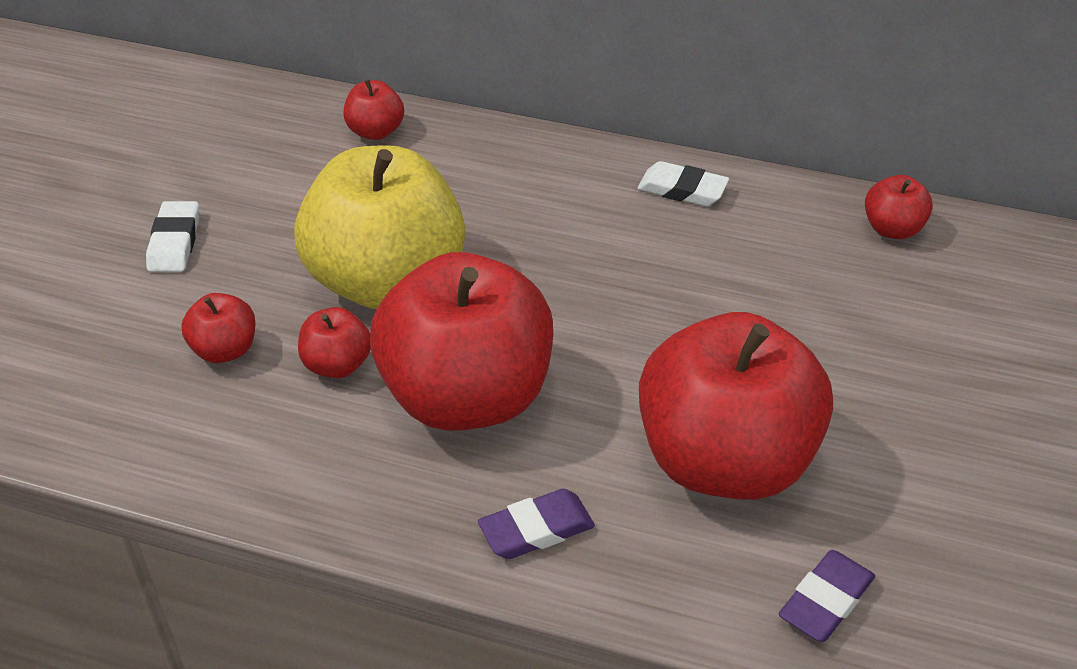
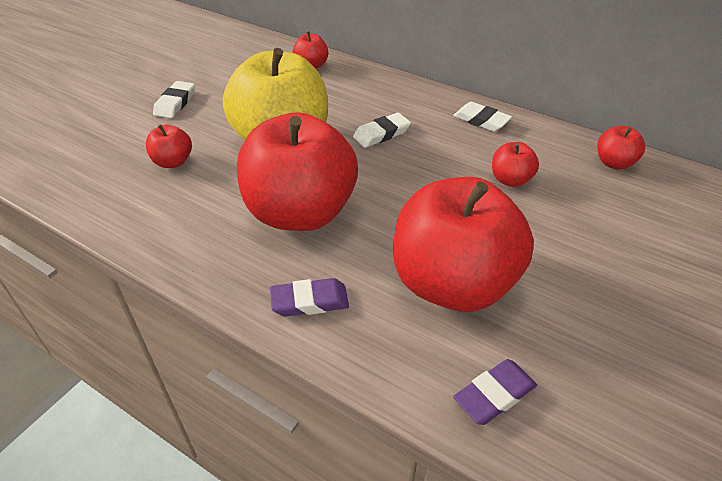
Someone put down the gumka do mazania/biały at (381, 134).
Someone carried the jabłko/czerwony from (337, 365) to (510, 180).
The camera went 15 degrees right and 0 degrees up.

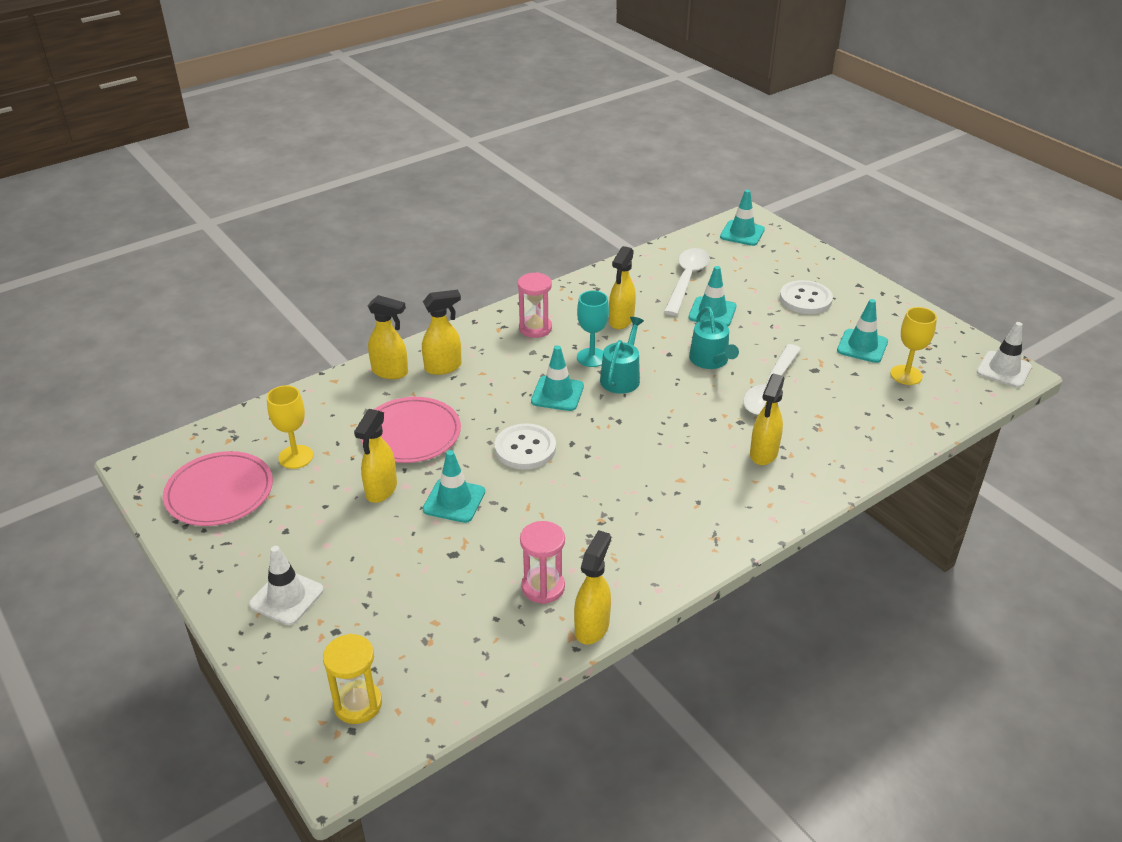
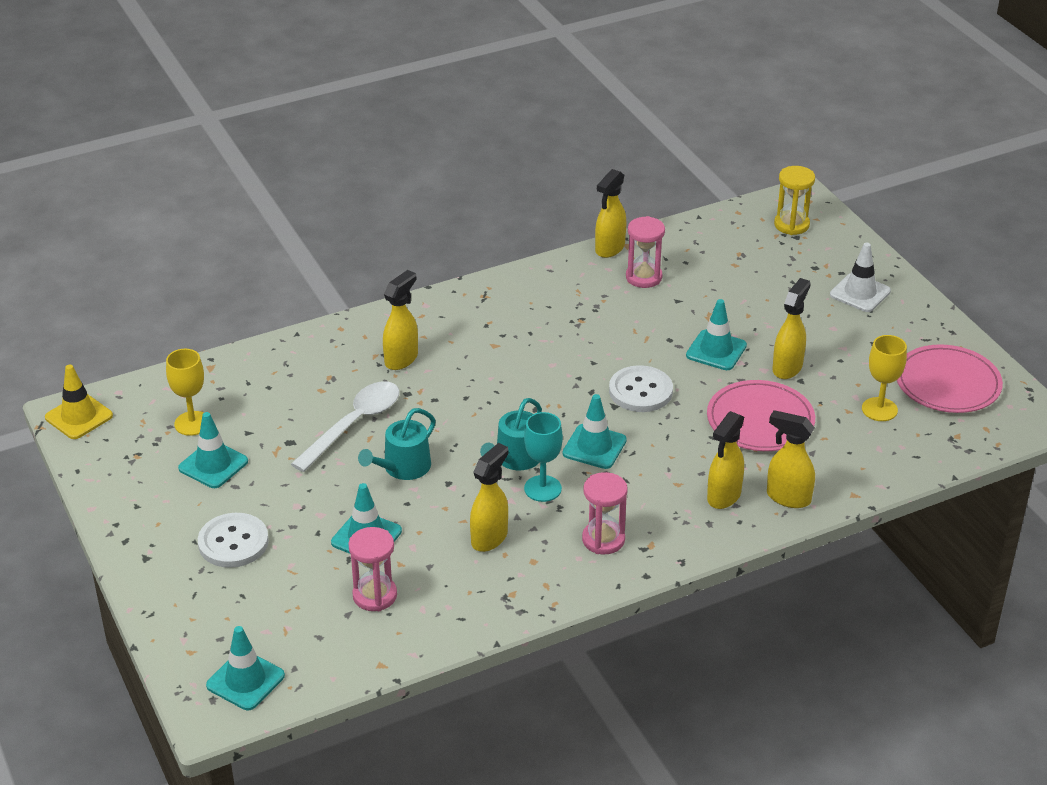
Someone repainted the pachołek/biały at (1003, 370), which became the pachołek/żółty at (79, 417).
Someone swapped the łyżka/biały at (686, 280) for the klepsydra/różowy at (375, 595).
Someone rotated the konewka/turkusowy at (710, 360) by 135 degrees counterclockwise.
Someone rotated the spryskiwacz/żółty at (443, 367) by 45 degrees counterclockwise.
The camera went 170 degrees left and 0 degrees up.

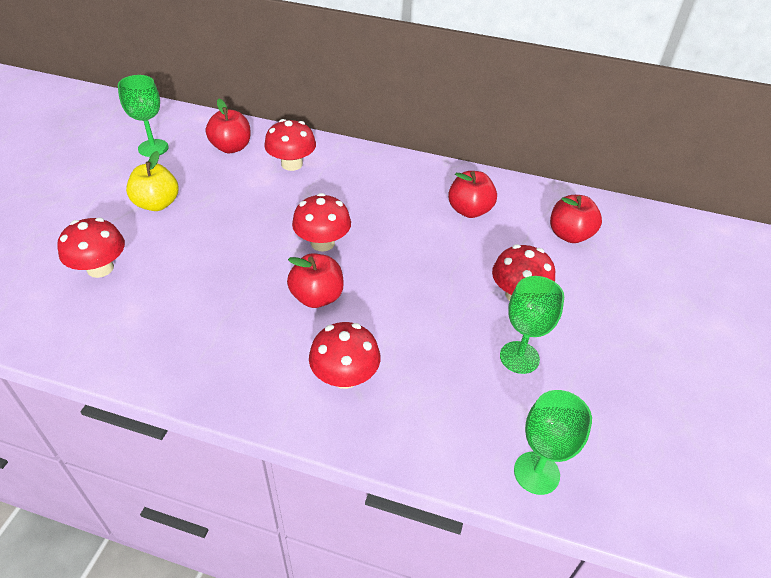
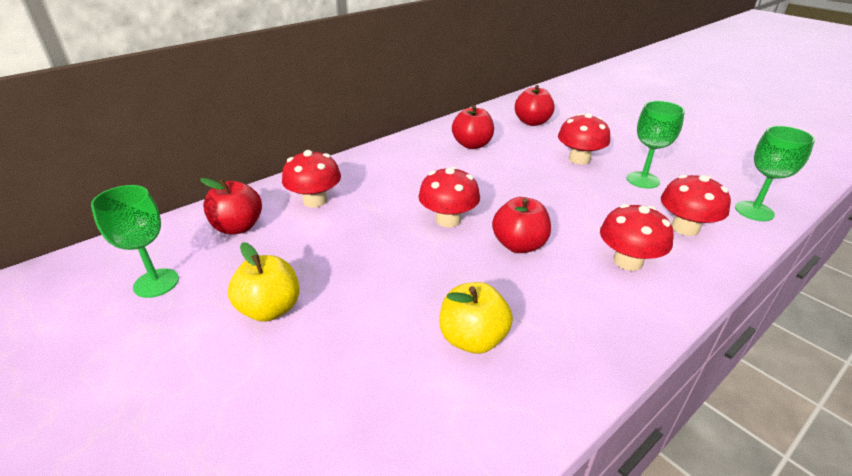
Someone put down the jabłko/żółty at (473, 339).
Someone carried the grzyb/czerwony from (100, 268) to (685, 228).
The camera went 55 degrees left and 10 degrees down.

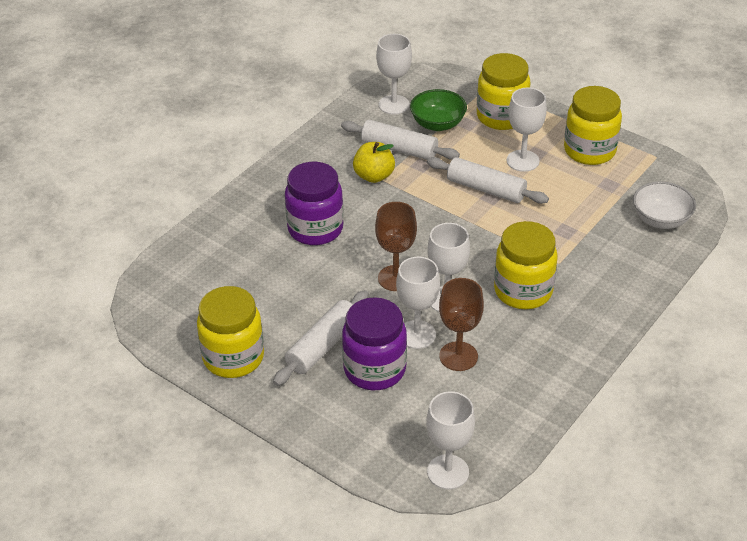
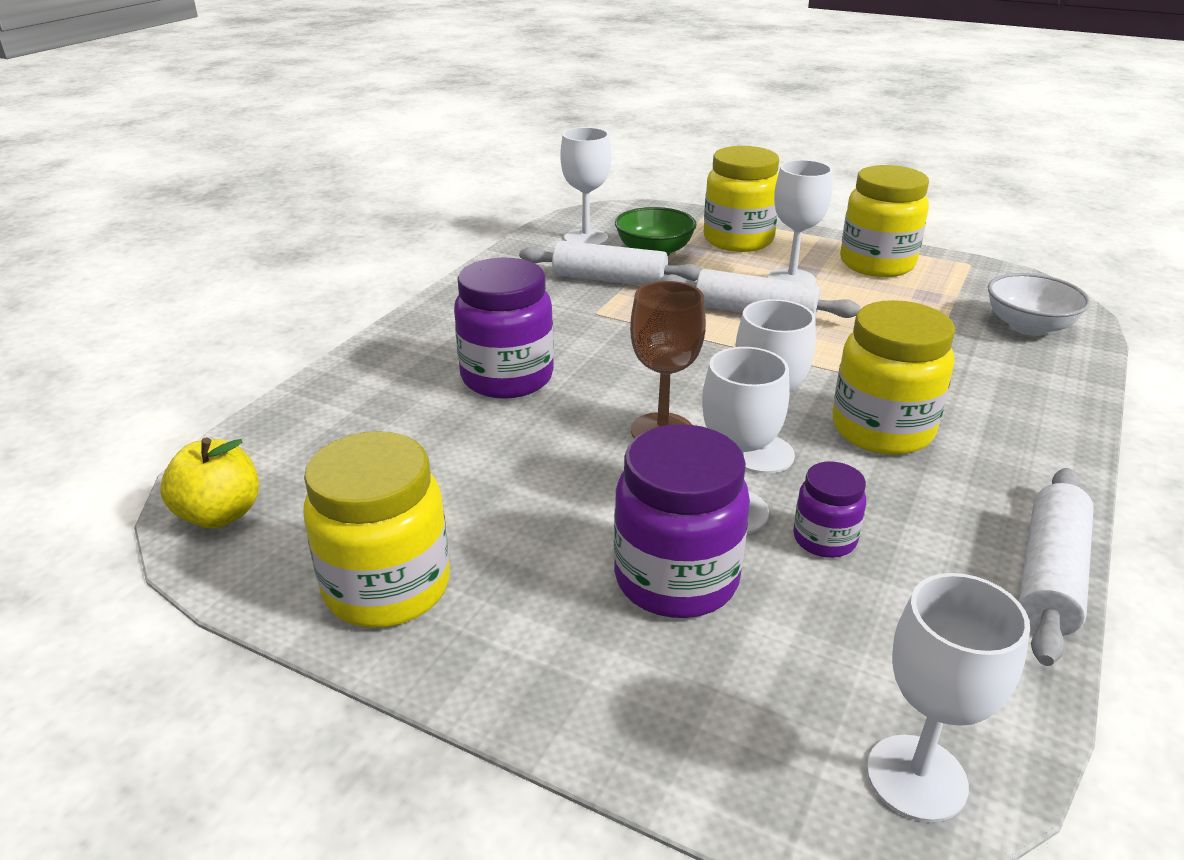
Someone carried the jabłko/żółty from (374, 176) to (220, 514).
Someone swapped the kielich/brązowy at (458, 356) for the słoik/fioletowy at (824, 539).
Someone carried the wałek do ciasta/biały from (322, 345) to (1049, 576).
The camera went 10 degrees left and 10 degrees down.

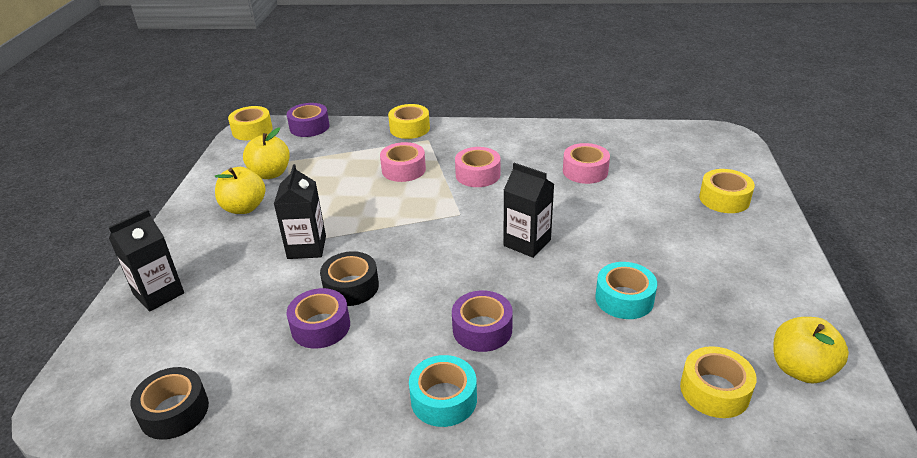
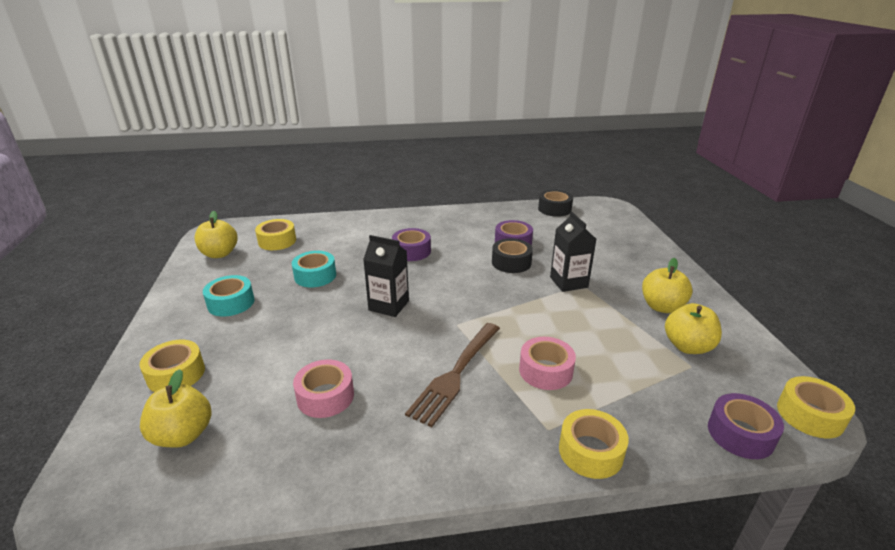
Someone put down the jabłko/żółty at (183, 435).
Someone carried the taśma klejąca/turkusowy from (444, 399) to (231, 303).
Someone swapped the taśma klejąca/różowy at (477, 174) for the widelec/brązowy at (455, 374).
Someone took away the karton mleka/czarny at (158, 294).
The camera went 165 degrees right and 5 degrees down.

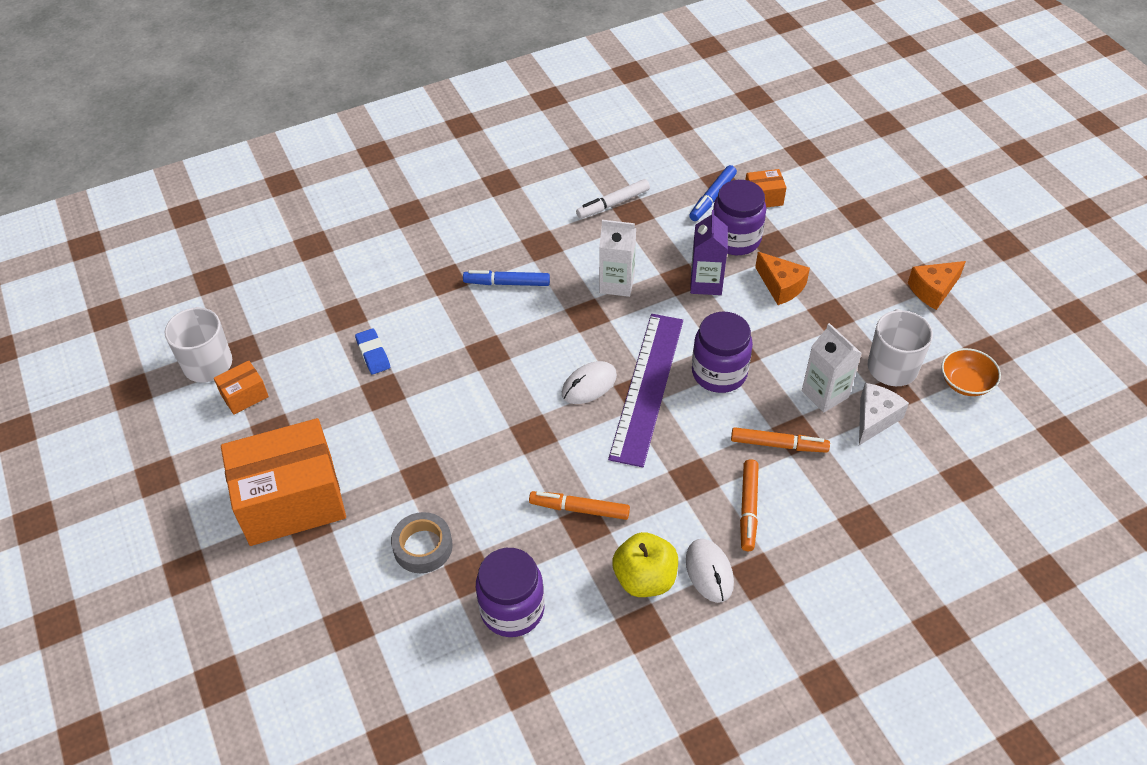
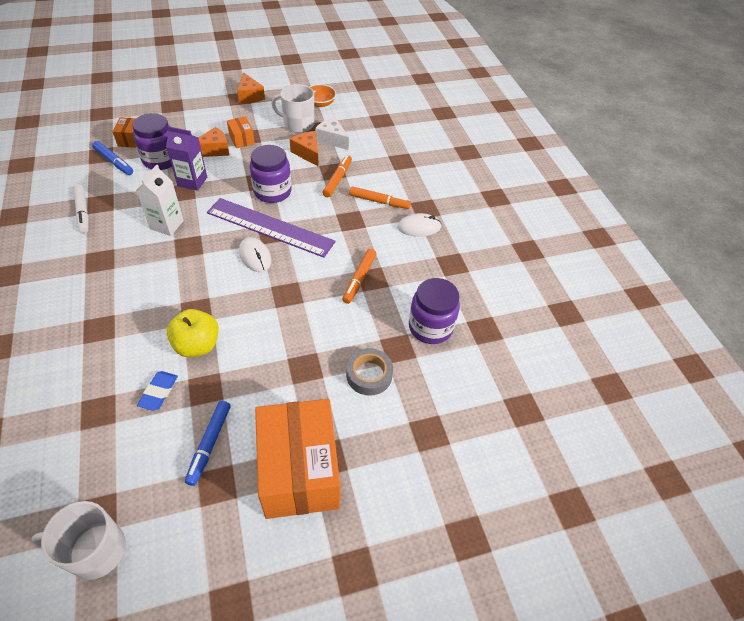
Someone rotated the gumka do mazania/niebieski at (373, 354) by 60 degrees counterclockwise.
Someone carried the jabłko/żółty from (645, 579) to (197, 345).
Someone carried the flamaster/niebieski from (507, 283) to (209, 444).
Someone carried the pudełko/pomarańczowy from (244, 395) to (242, 139).
Someone swapped the karton mleka/biały at (825, 394) for the ser/pomarańczowy at (307, 153).
The camera went 85 degrees left and 0 degrees up.

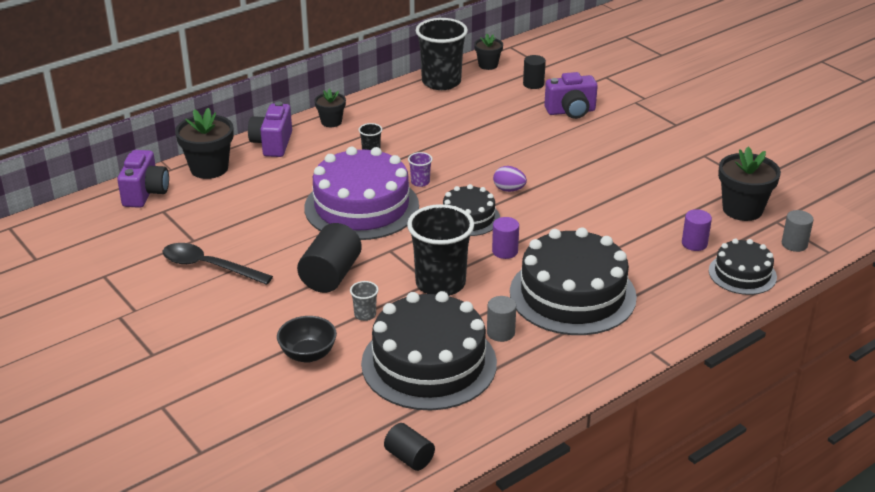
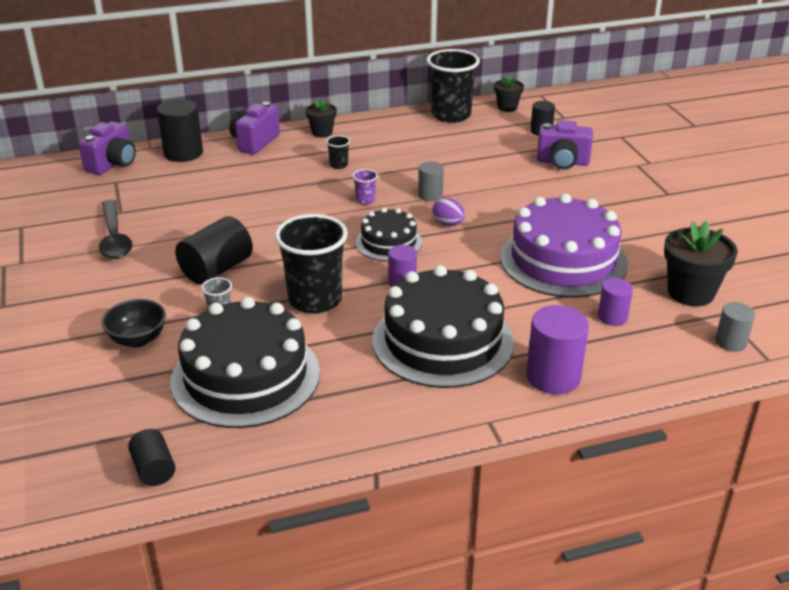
Someone rotated the łyżka/czarny at (209, 266) by 150 degrees counterclockwise.
Someone swapped the doniczka/czarny at (209, 168) for the walec/czarny at (183, 153).
Someone carried the walec/szary from (500, 333) to (430, 195).
Someone carried the tort/fioletowy from (361, 206) to (563, 260).
Someone put down the walec/fioletowy at (553, 377).
Someone took away the tort/czarny at (742, 274).
The camera went 20 degrees right and 0 degrees up.

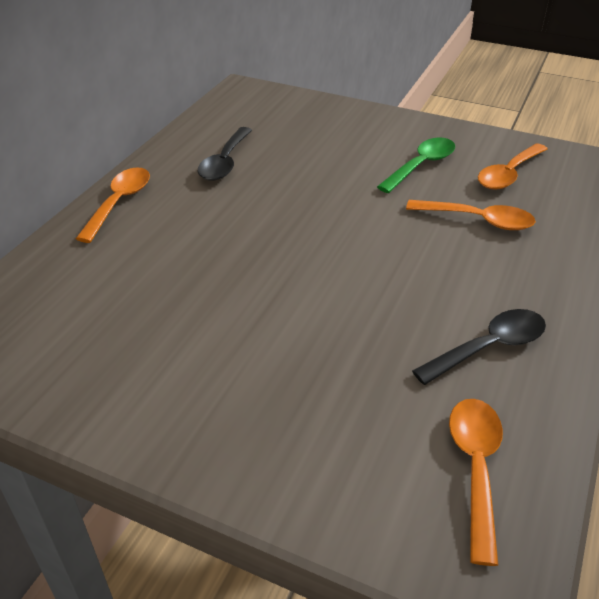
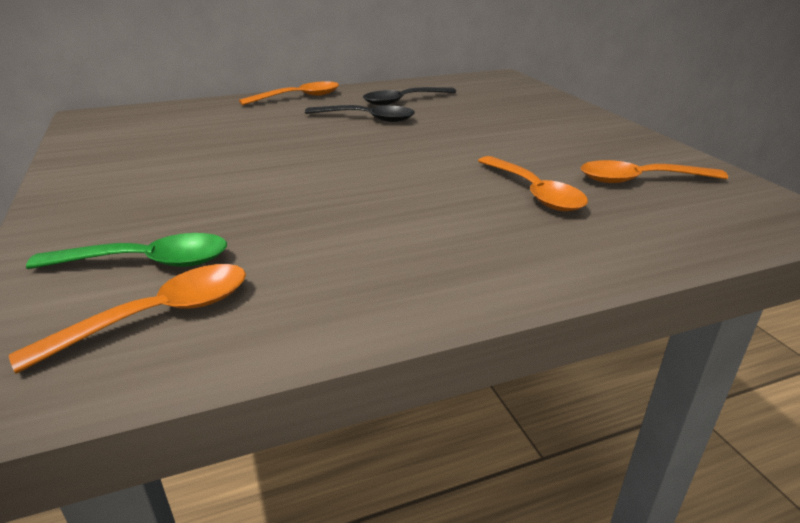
Someone carried the łyżka/zielony from (421, 165) to (147, 262).
Someone carried the łyżka/czarny from (488, 347) to (368, 118).
The camera went 45 degrees right and 10 degrees down.

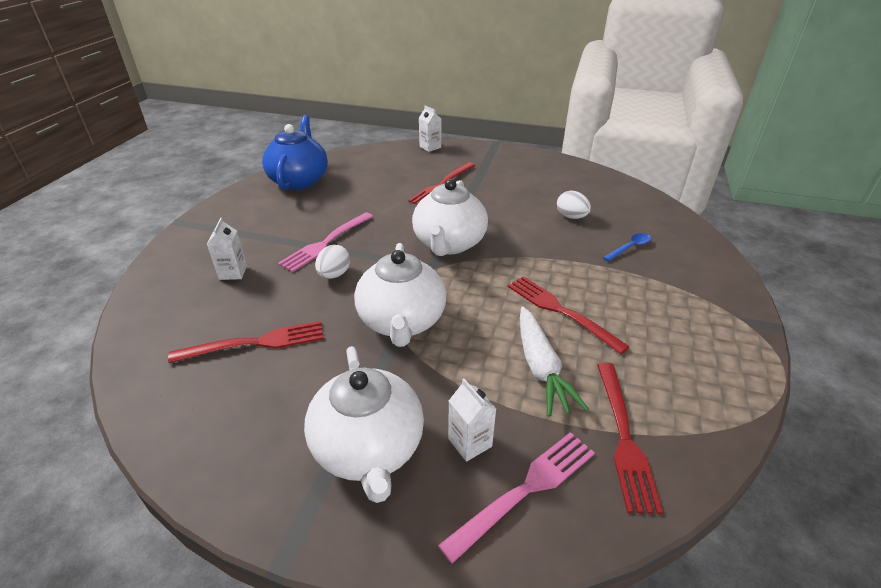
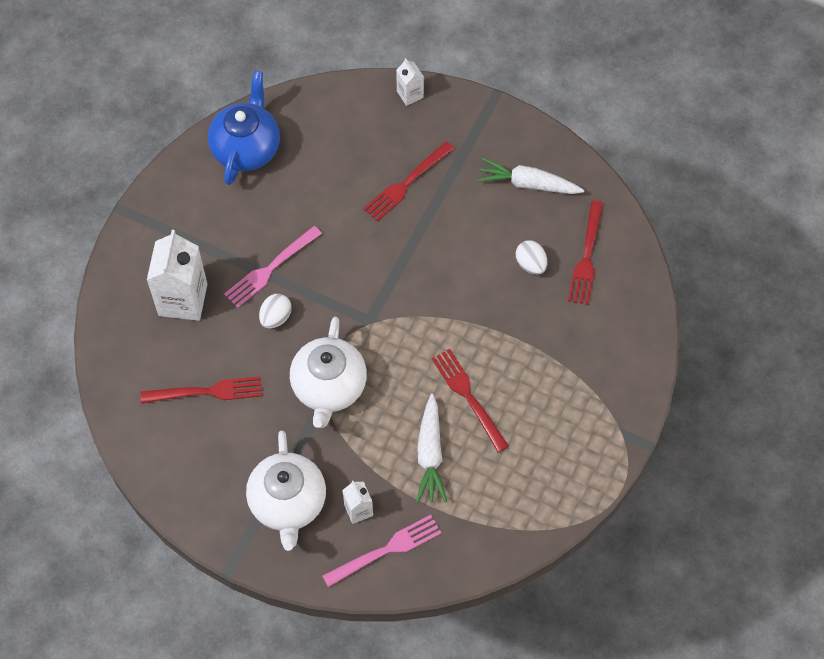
Someone scaled the karton mleka/biały at (233, 272) by 1.99.
Someone put down the marchewka/biały at (528, 184).
Someone carried the widelec/czerwony from (624, 438) to (586, 257).
Someone took away the imbryk/biały at (449, 244).
Someone took away the łyżka/niebieski at (630, 247).
The camera went 10 degrees right and 25 degrees up.

